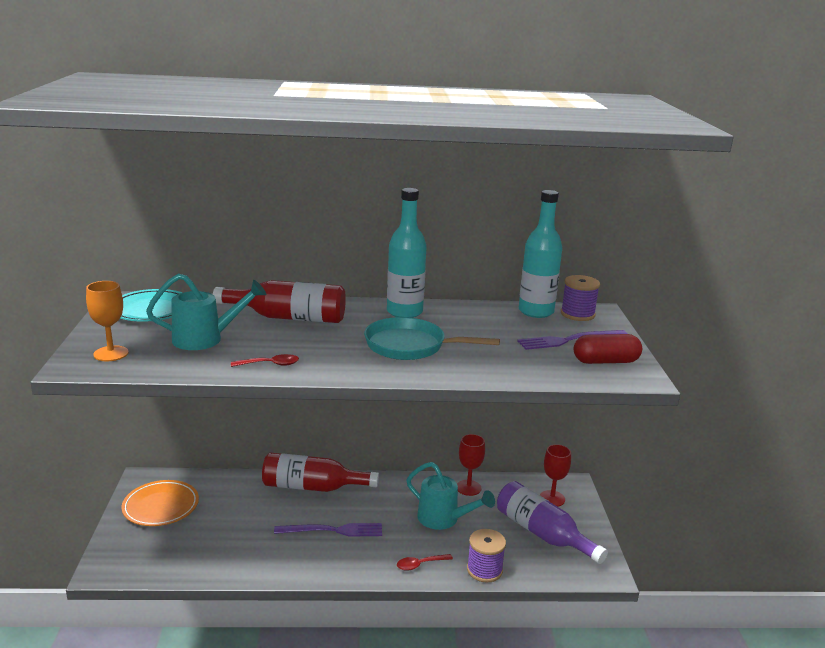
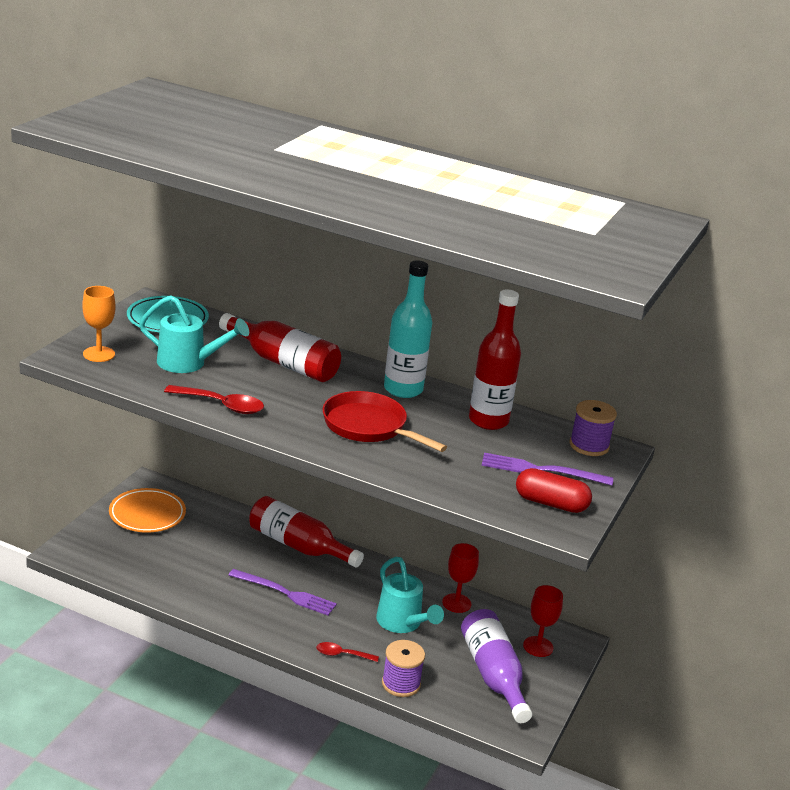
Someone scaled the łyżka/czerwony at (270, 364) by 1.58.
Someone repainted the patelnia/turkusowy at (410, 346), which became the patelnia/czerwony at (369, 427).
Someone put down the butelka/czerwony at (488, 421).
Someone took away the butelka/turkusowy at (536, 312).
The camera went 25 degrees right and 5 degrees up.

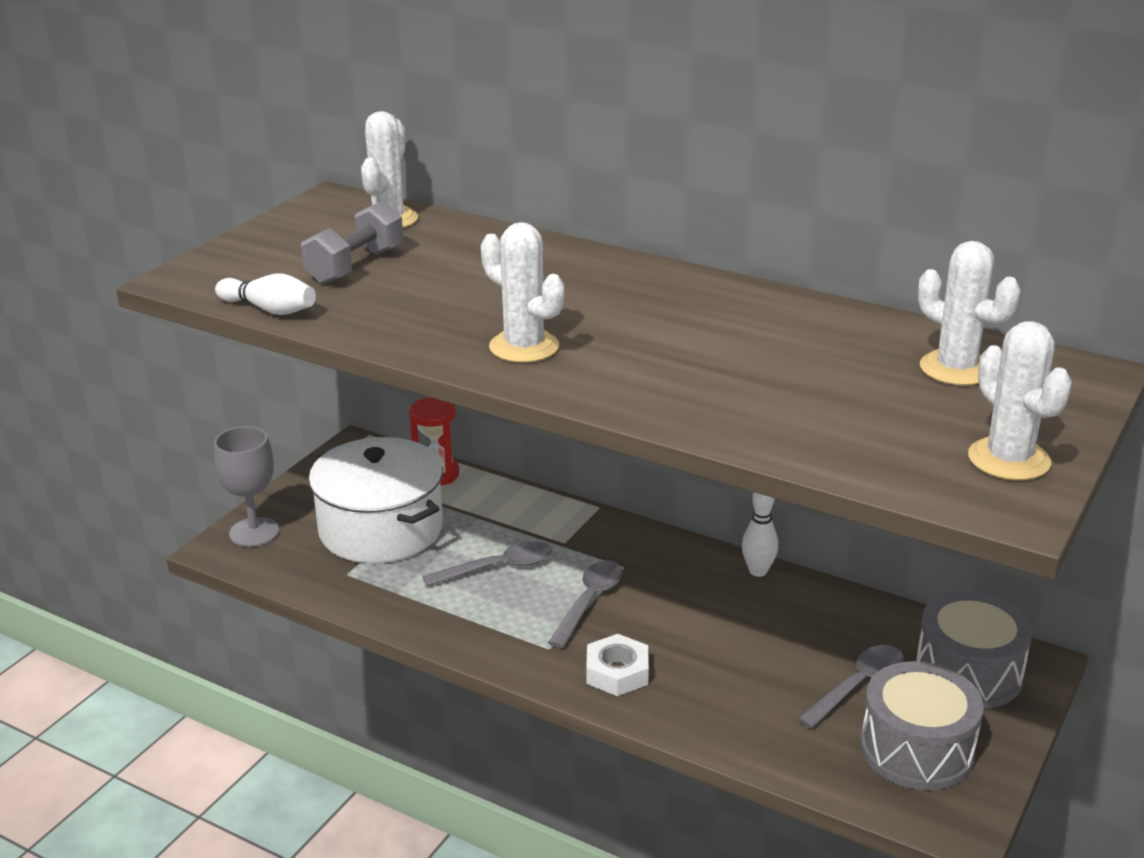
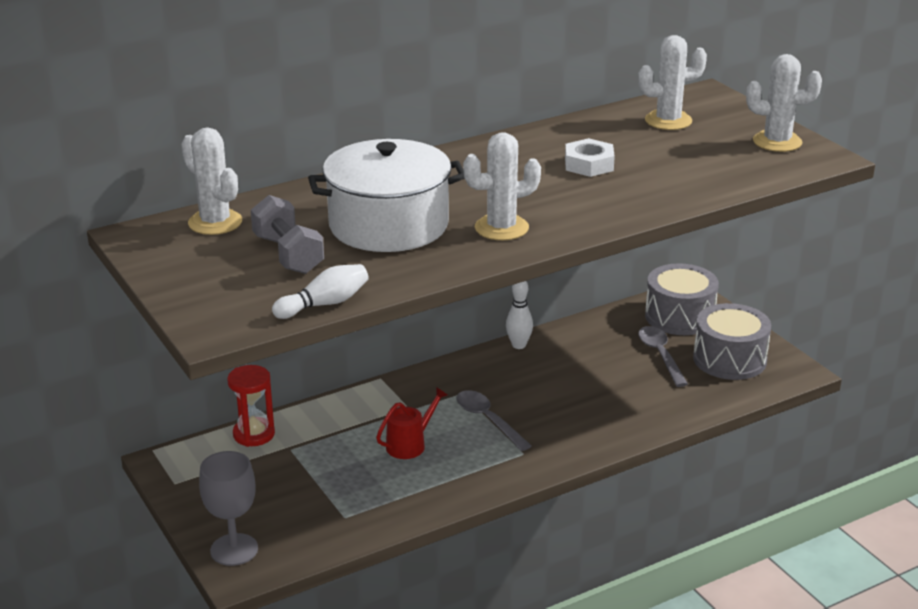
Someone carried the garnek/biały from (381, 529) to (388, 225).
Someone swapped the łyżka/szary at (498, 567) for the konewka/czerwony at (409, 445).
Someone carried the nakrętka/biały from (617, 672) to (589, 164).
The camera went 60 degrees left and 0 degrees up.

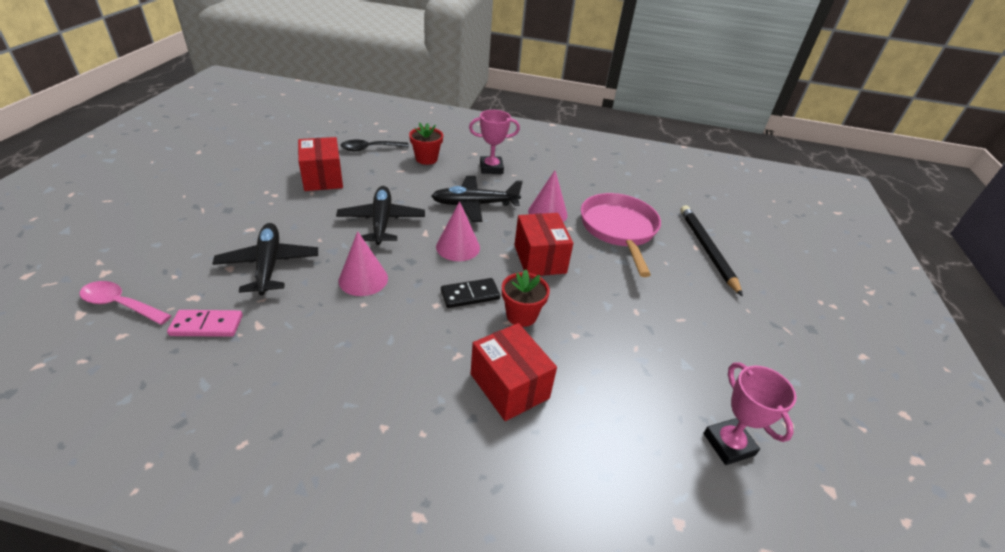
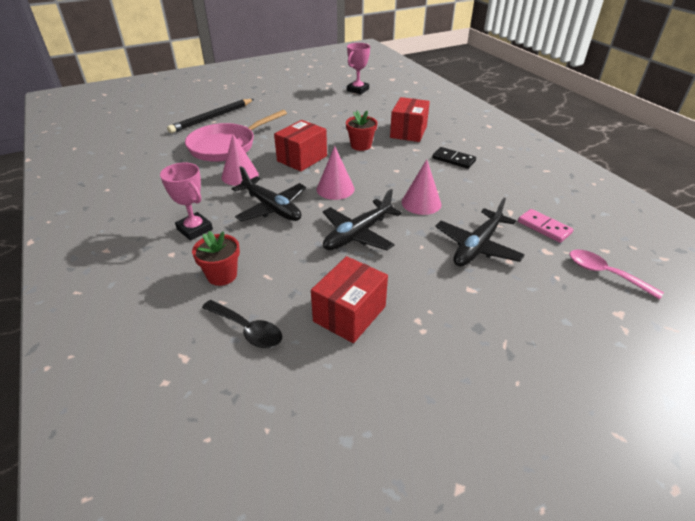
Someone carried the kostka domina/czarny from (470, 295) to (453, 159).
Someone rotated the łyżka/różowy at (121, 304) by 150 degrees clockwise.
The camera went 125 degrees left and 0 degrees up.

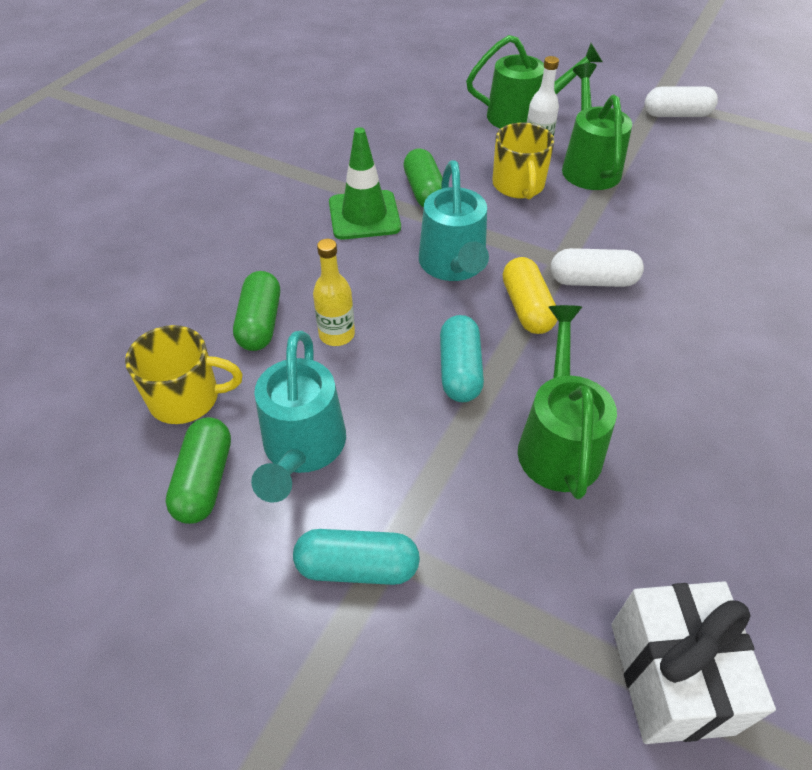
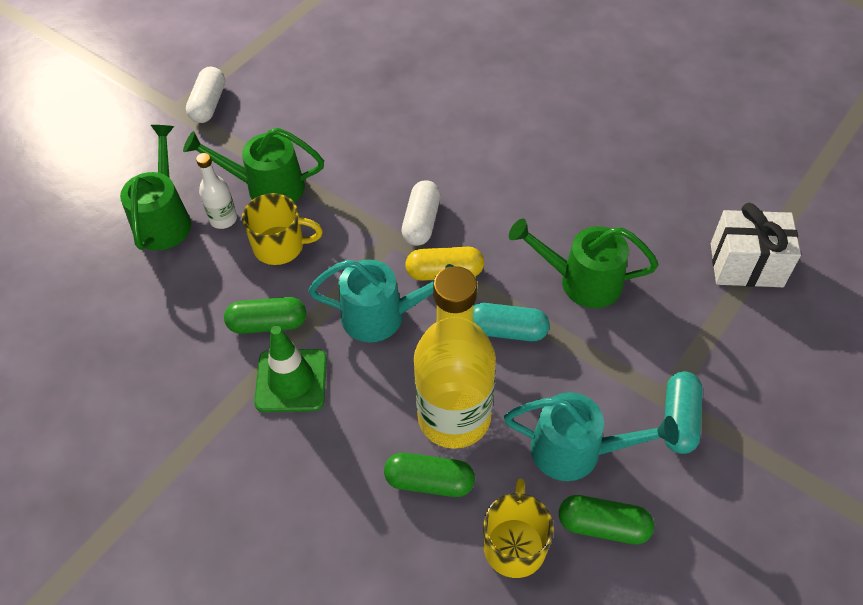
Someone scaled the butelka/żółty at (337, 334) by 2.26.
The camera went 80 degrees left and 5 degrees up.

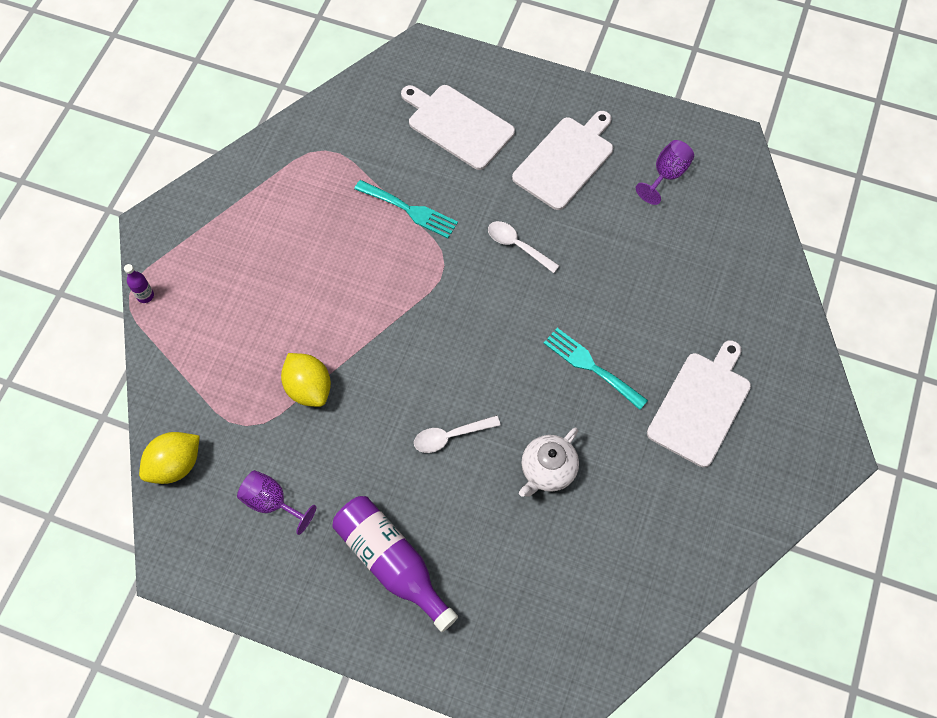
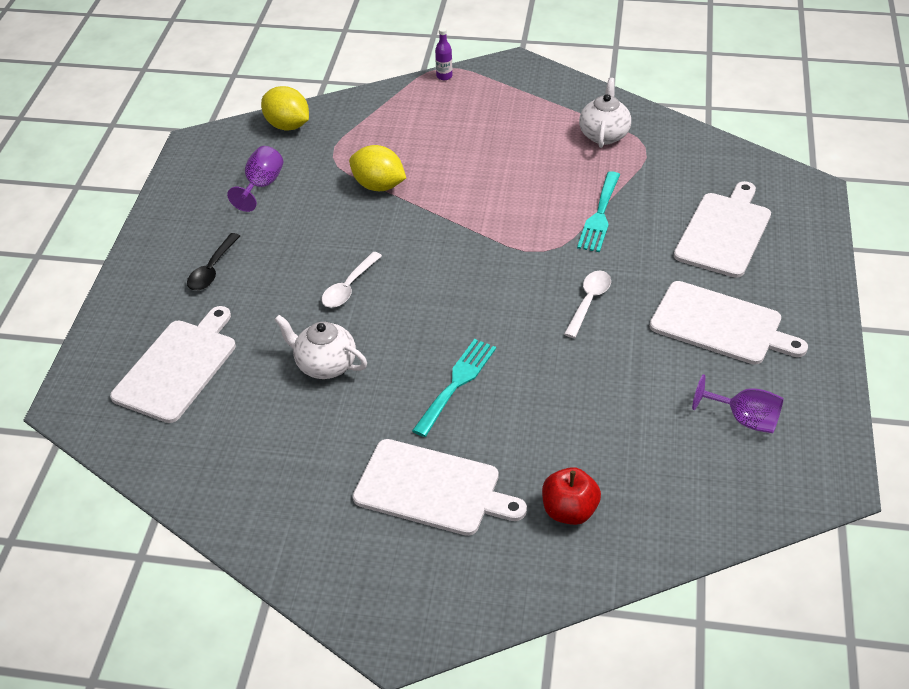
Someone put down the deska do krojenia/biały at (178, 367).
Someone swapped the butelka/fioletowy at (391, 562) for the łyżka/czarny at (212, 269).
Someone rotated the łyżka/biały at (450, 436) by 120 degrees counterclockwise.
Someone rotated the cytryna/żółty at (309, 388) by 75 degrees clockwise.
Someone put down the jabłko/czerwony at (569, 511).
Someone put down the imbryk/biały at (604, 135).
The camera went 80 degrees right and 20 degrees down.

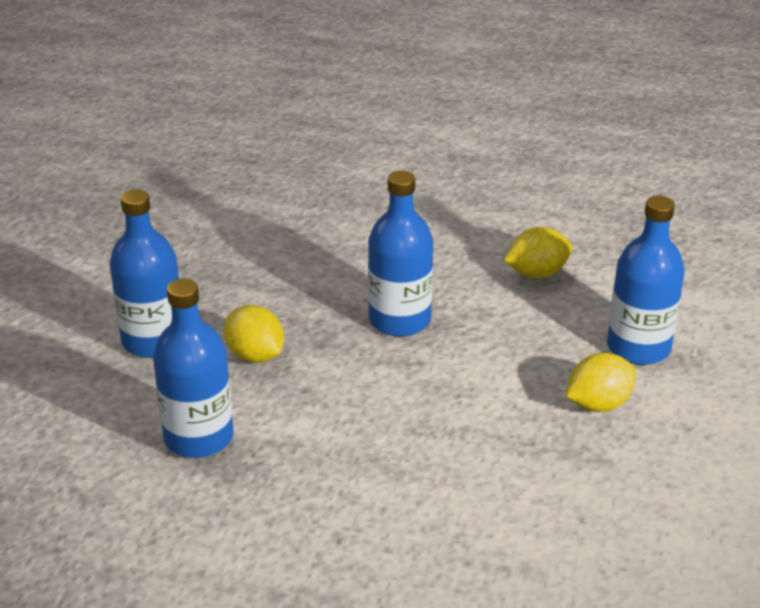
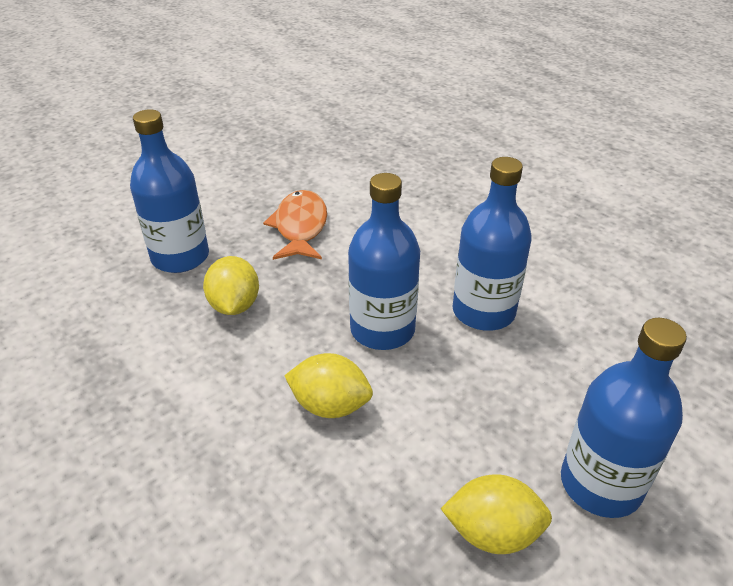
Someone put down the ryba/pomarańczowy at (300, 227).
Someone carried the cytryna/żółty from (537, 273) to (330, 405).
Someone carried the butelka/niebieski from (199, 437) to (483, 311).
The camera went 35 degrees right and 5 degrees up.

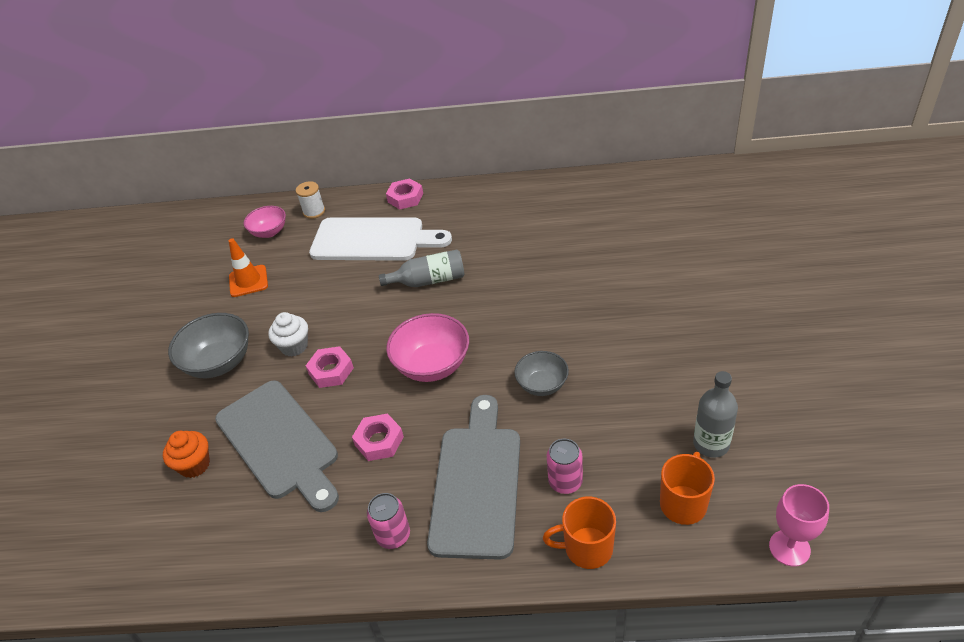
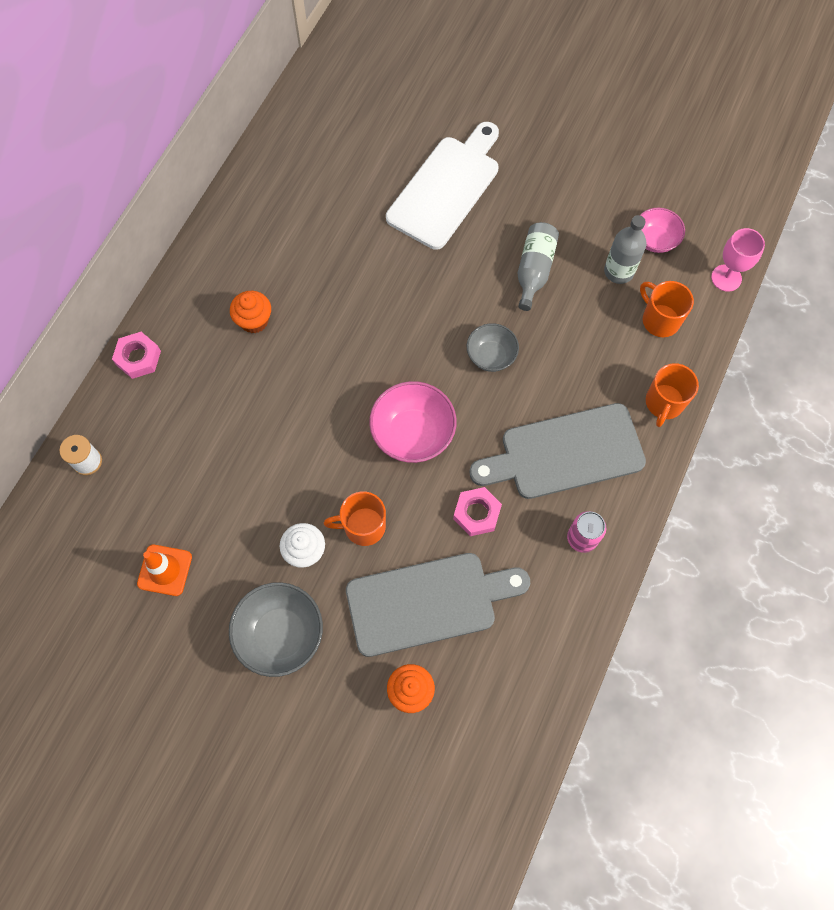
Someone put down the muffinka/pomarańczowy at (254, 321).
Someone swapped the nakrętka/różowy at (331, 371) for the kubek/pomarańczowy at (363, 526).
Someone carried the deska do krojenia/biały from (373, 240) to (446, 188).
Someone rotated the deska do krojenia/szary at (477, 483) by 45 degrees counterclockwise.
Someone carried the butelka/szary from (429, 280) to (534, 270).
Someone carried the miska/różowy from (269, 232) to (655, 240).
Someone took away the puszka/różowy at (565, 482).
The camera went 70 degrees left and 25 degrees up.

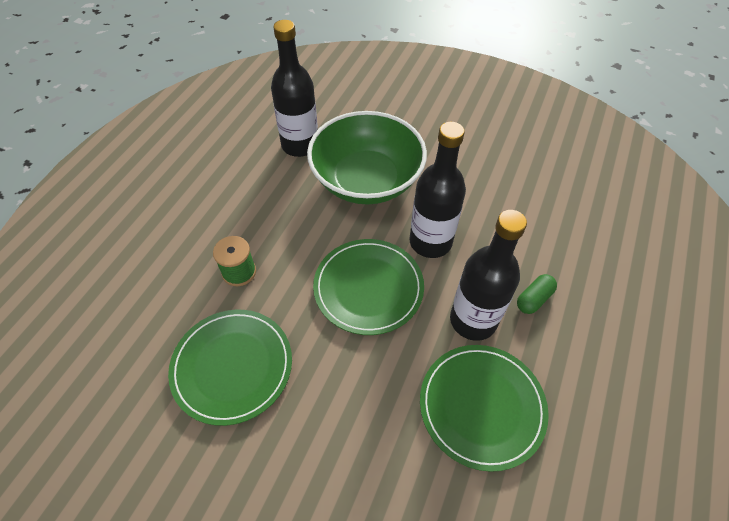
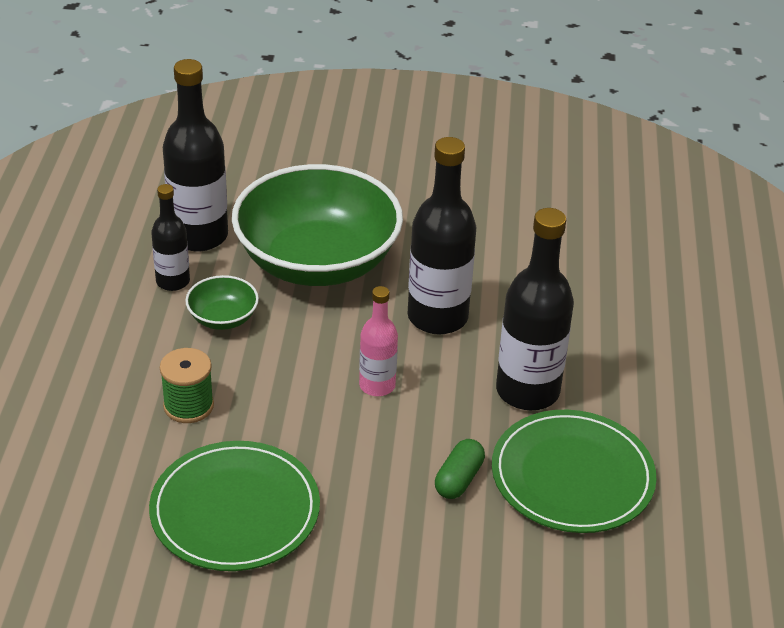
Someone put down the butelka/czarny at (173, 281).
Someone put down the miska/zielony at (223, 318).
Someone swapped the talerz/zielony at (368, 288) for the butelka/różowy at (377, 385).
Someone carried the kapsułka/zielony from (533, 299) to (458, 479).
The camera went 20 degrees left and 15 degrees down.

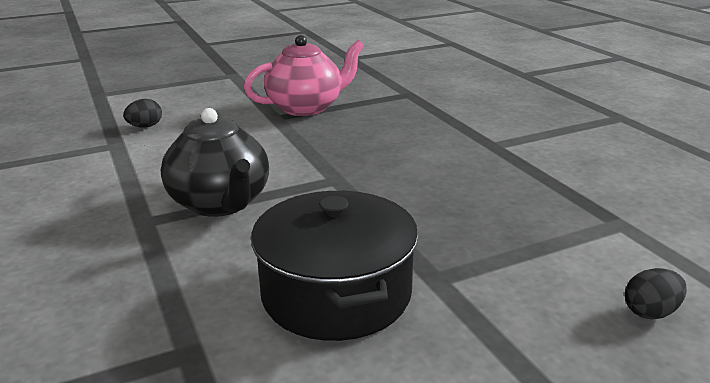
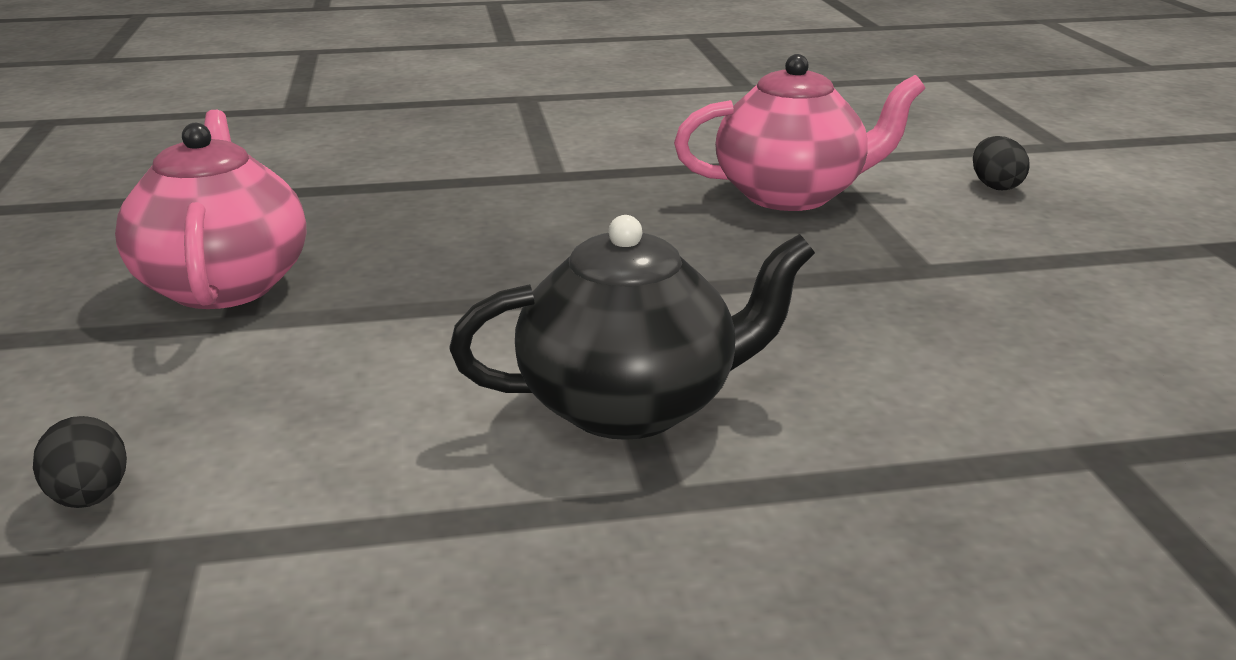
Someone put down the imbryk/różowy at (792, 195).
Someone took away the garnek/czarny at (336, 294).
The camera went 75 degrees left and 0 degrees up.

